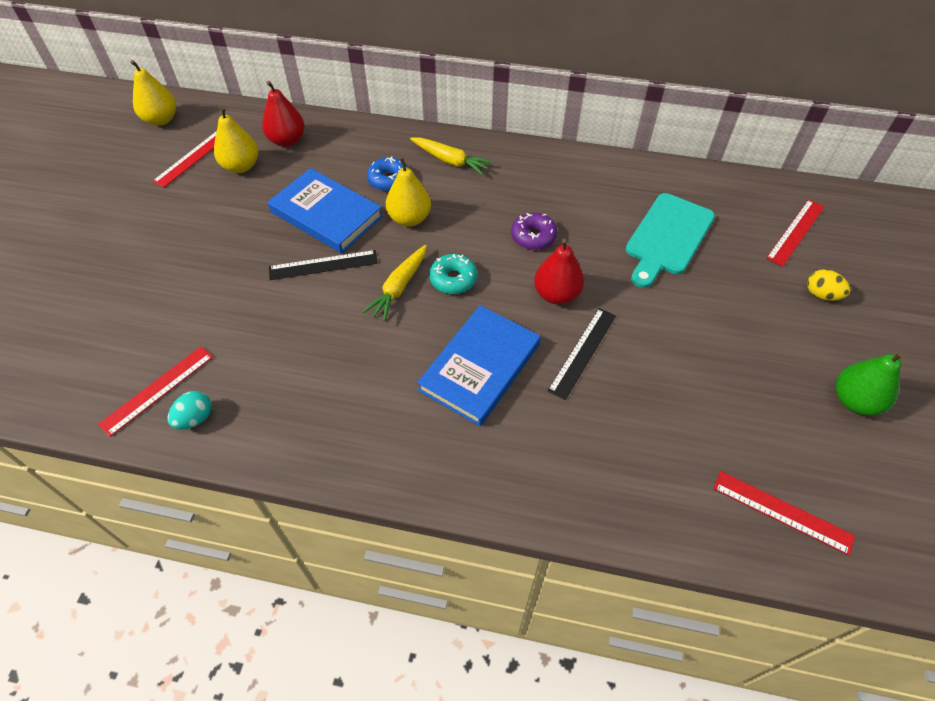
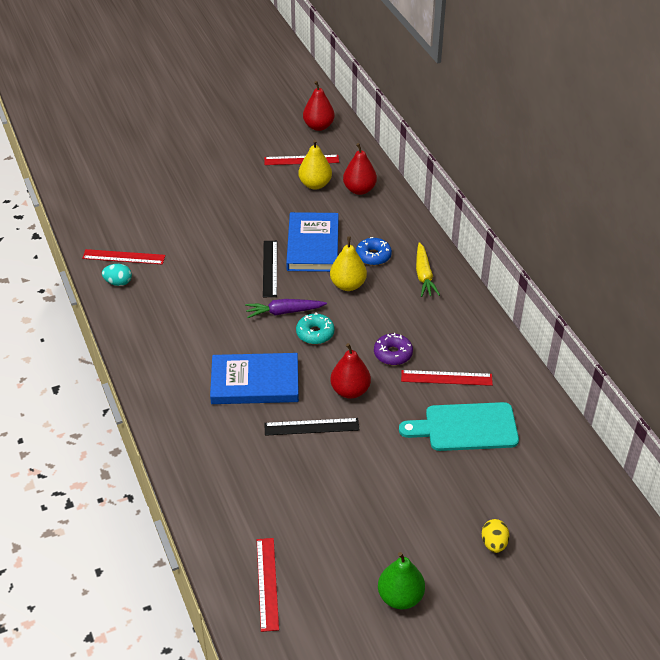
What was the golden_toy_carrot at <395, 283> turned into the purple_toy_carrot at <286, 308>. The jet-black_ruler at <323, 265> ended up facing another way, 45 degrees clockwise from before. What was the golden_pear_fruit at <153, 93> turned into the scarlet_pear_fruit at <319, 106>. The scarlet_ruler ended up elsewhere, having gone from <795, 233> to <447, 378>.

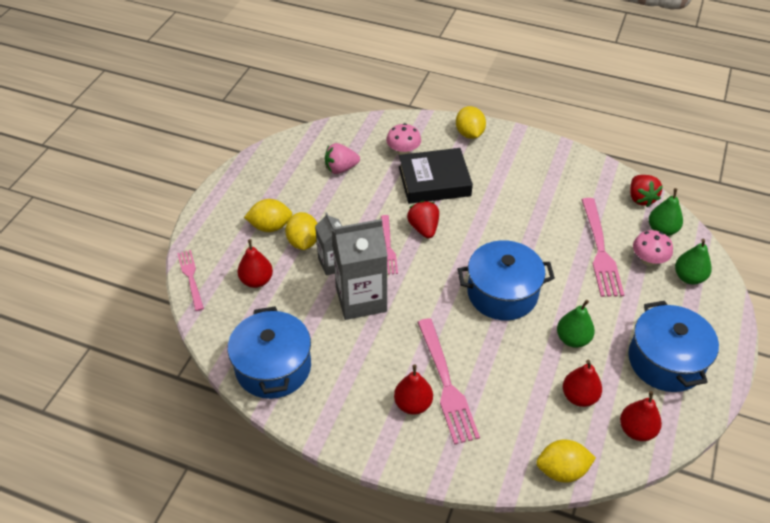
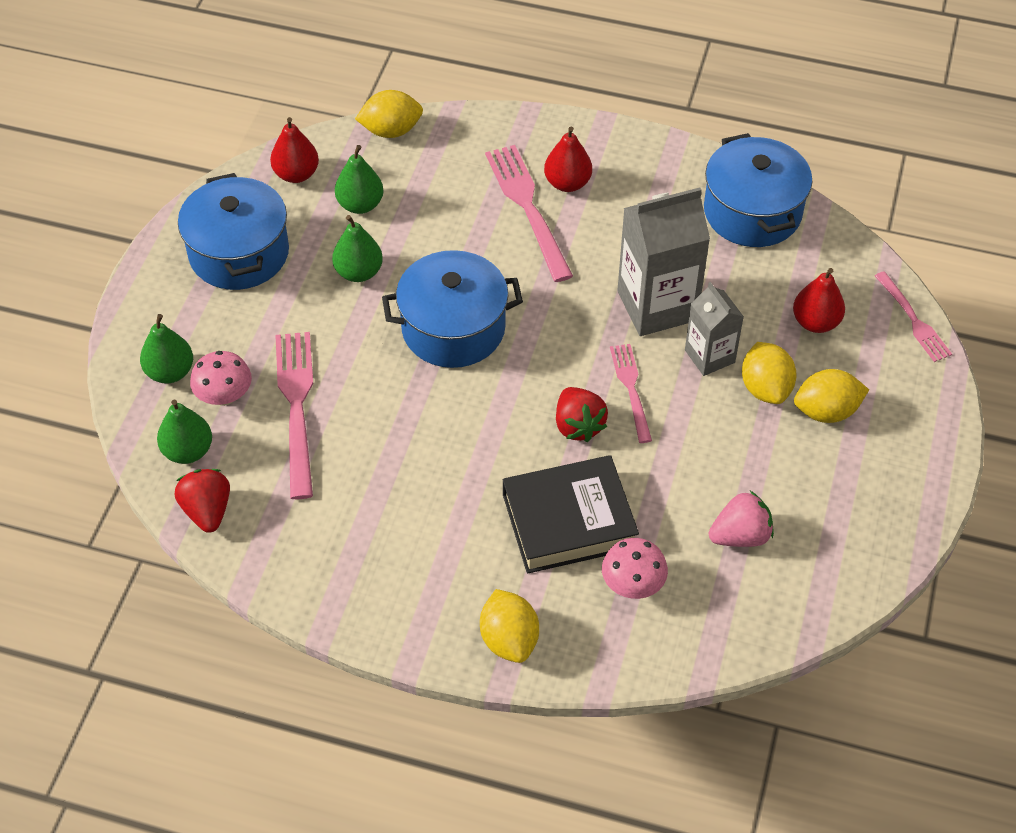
What was the scarlet_pear_fruit at <582, 383> turned into the emerald_pear_fruit at <359, 179>.

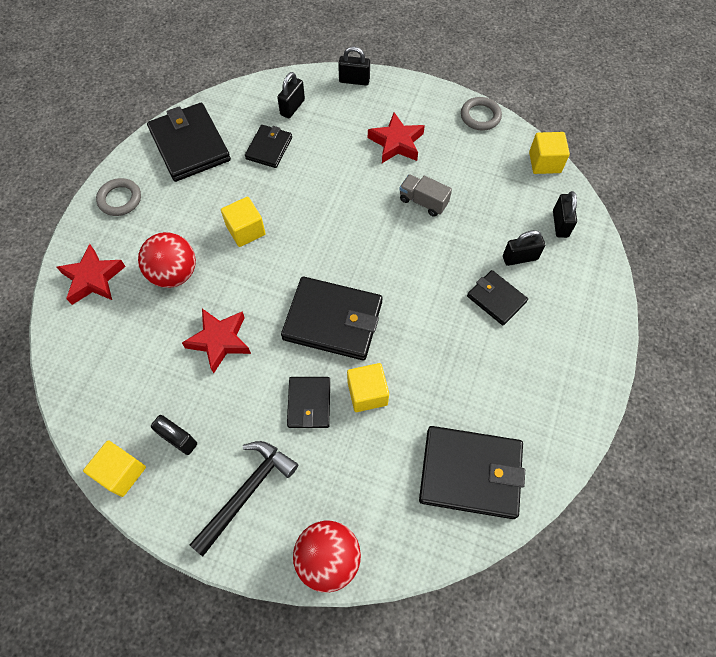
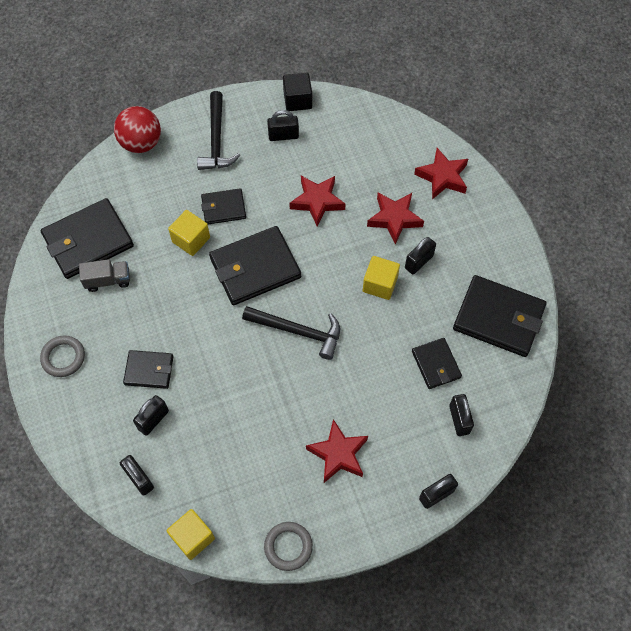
The grey_torus ended up elsewhere, having gone from <118, 197> to <62, 356>. The grey_truck ended up elsewhere, having gone from <425, 195> to <104, 275>. The jet-black_billfold at <308, 402> ended up facing another way, 60 degrees counterclockwise from before. The second view gained the jet-black_claw_hammer at <291, 333>. What was the golden_solid_cube at <114, 468> turned into the jet-black_solid_cube at <297, 91>. Where the scarlet_ball stood at <167, 260>, the scarlet_star_shape came to stand at <395, 219>. The second view gained the jet-black_padlock at <420, 255>.

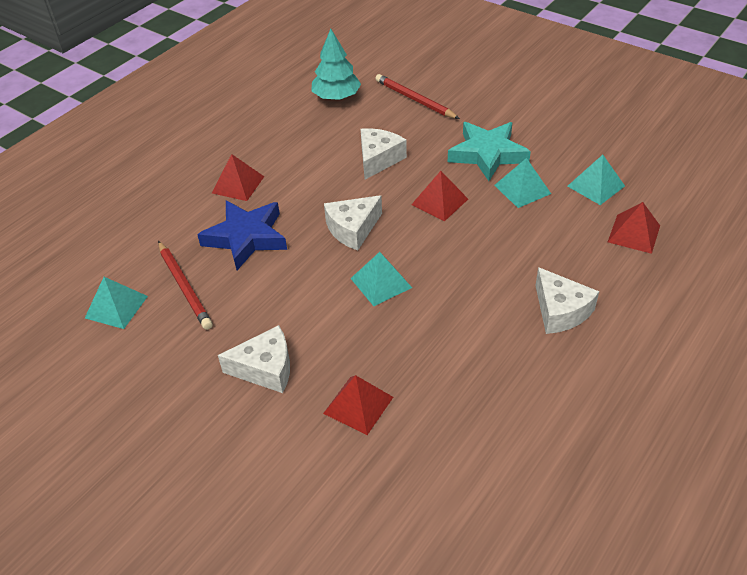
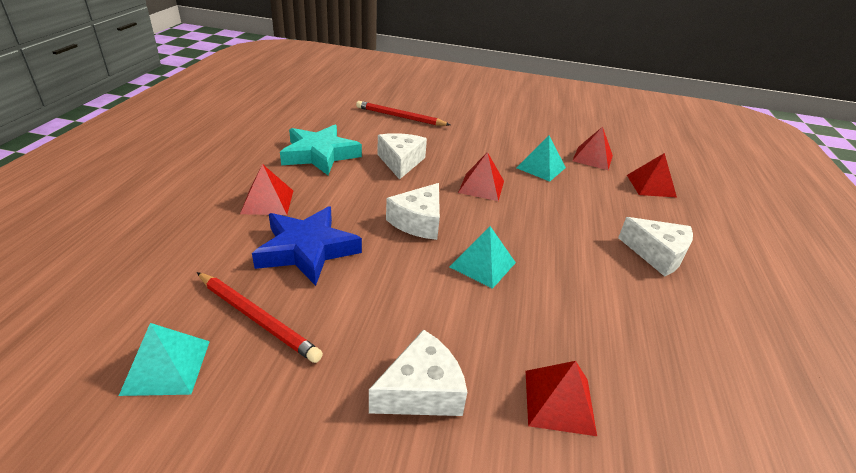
The turquoise_star_shape ended up elsewhere, having gone from <489, 151> to <321, 150>. What was the turquoise_pyramid_shape at <596, 180> turned into the scarlet_pyramid_shape at <592, 148>. The second view lost the turquoise_fir_tree at <336, 64>.

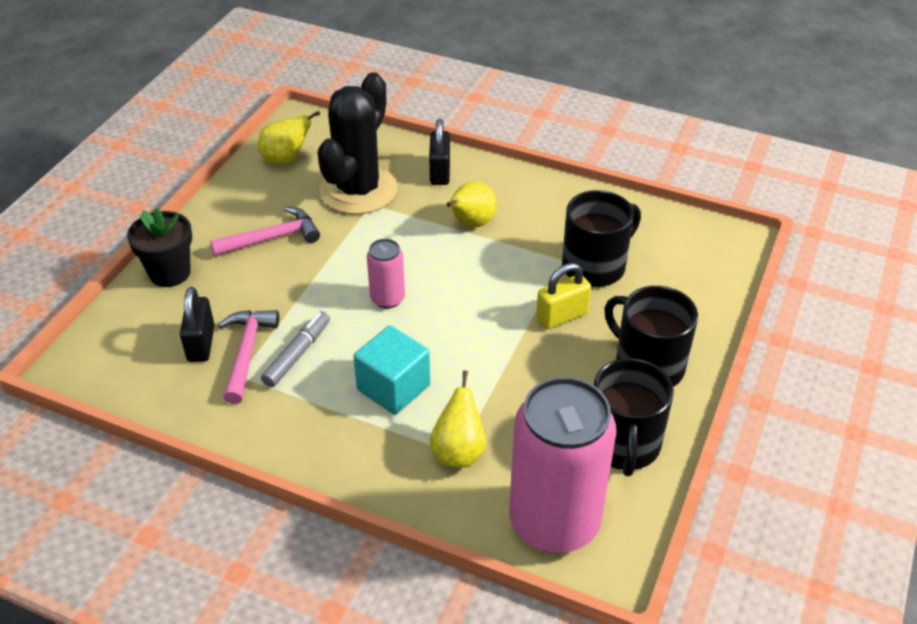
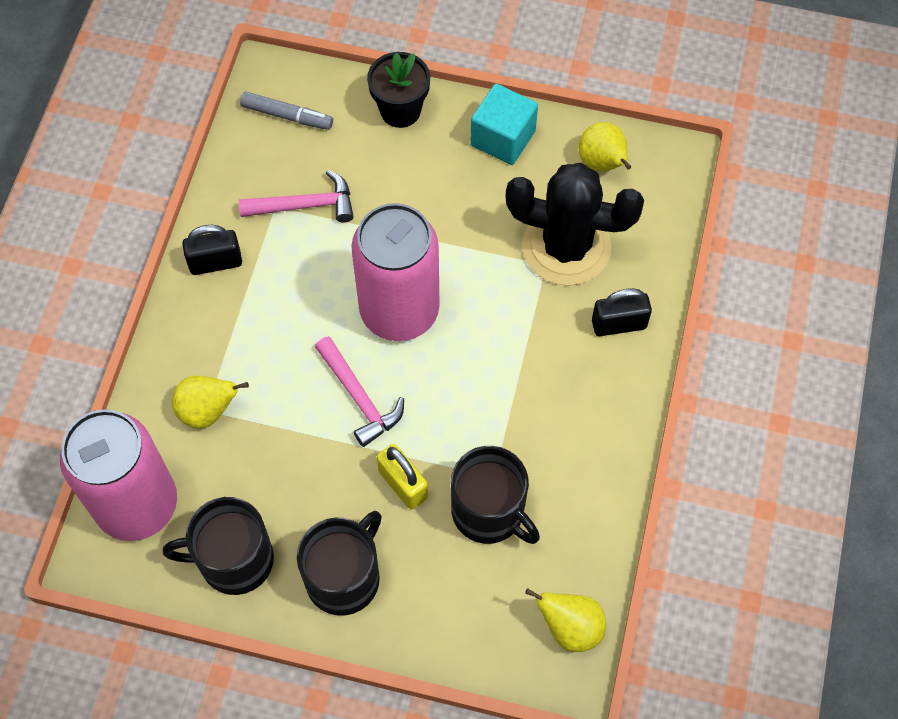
The jet-black_padlock ended up elsewhere, having gone from <197, 324> to <212, 250>. The grey_marker_pen ended up elsewhere, having gone from <295, 349> to <286, 111>. The rose-pink_claw_hammer ended up elsewhere, having gone from <265, 231> to <359, 391>. The size of the rose-pink_can at <386, 274> changed by a factor of 2.18. The turquoise_solid_cube ended up elsewhere, having gone from <391, 370> to <504, 124>. The golden_pear_fruit ended up elsewhere, having gone from <472, 204> to <565, 620>.

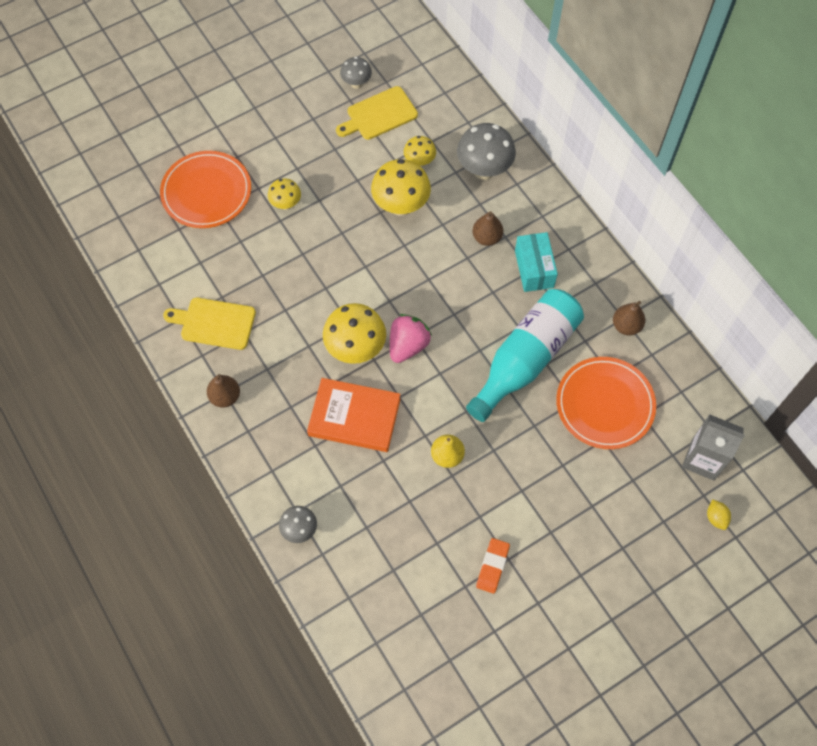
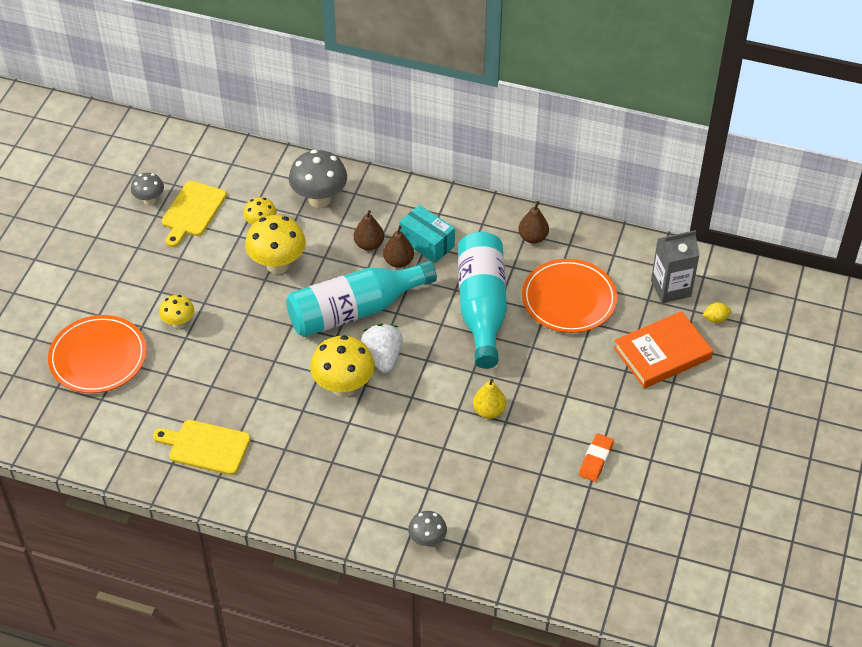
The golden_chopping_board at <209, 324> ended up facing another way, 45 degrees clockwise from before. The second view gained the turquoise_flask at <361, 298>. What was the rose-pink_berry at <411, 338> turned into the pure_white_berry at <382, 348>. The dark_brown_pear_fruit ended up elsewhere, having gone from <223, 390> to <398, 246>. The orange-coloured_gum_eraser at <493, 566> ended up facing another way, 45 degrees clockwise from before. The orange-coloured_book ended up elsewhere, having gone from <354, 415> to <663, 349>. The golden_citrus_fruit at <719, 514> ended up facing another way, 45 degrees counterclockwise from before.

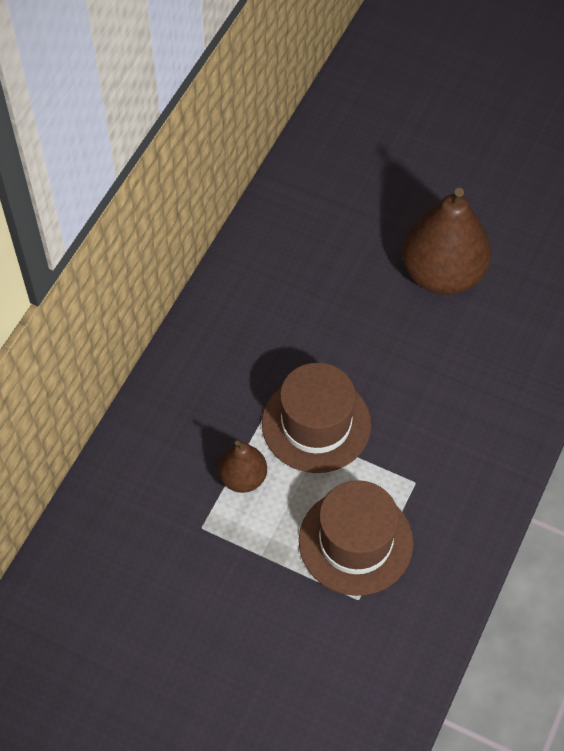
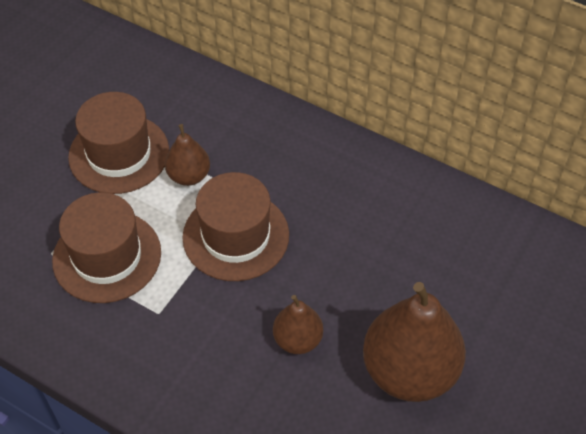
The second view gained the dark_brown_hat at <118, 143>. The second view gained the dark_brown_pear_fruit at <298, 324>.

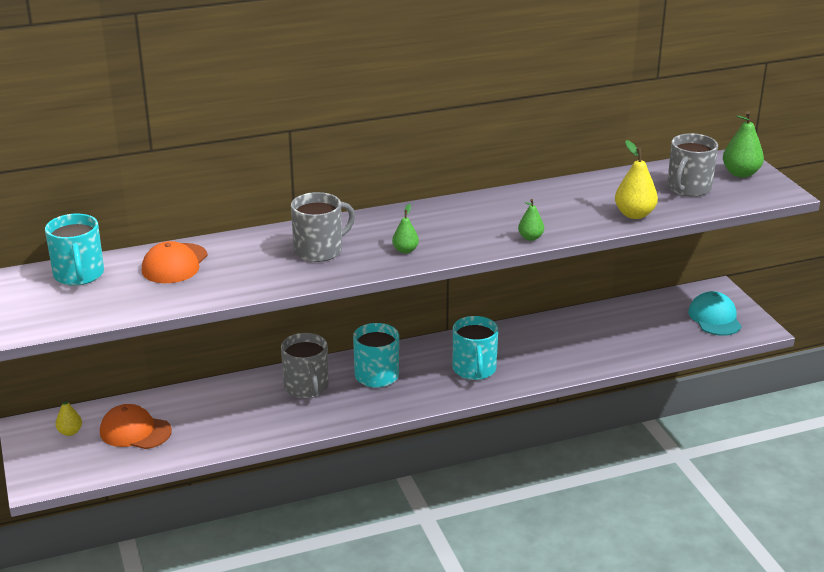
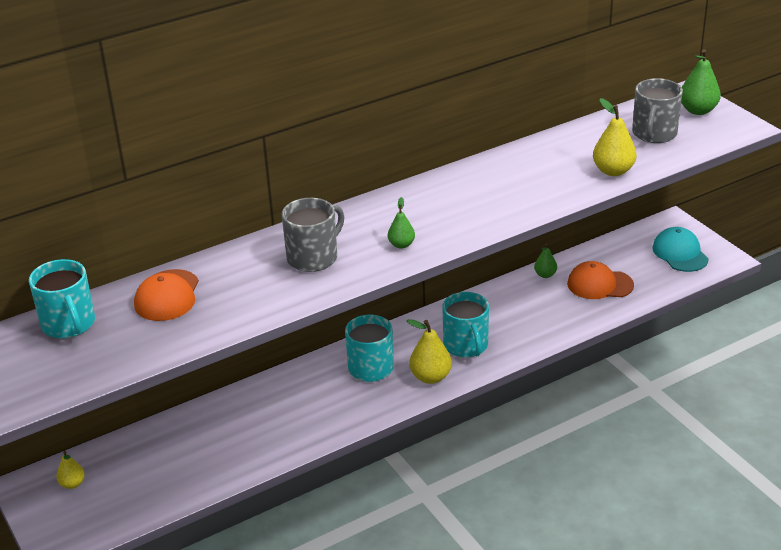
The second view gained the golden_pear_fruit at <429, 351>. The emerald_pear_fruit ended up elsewhere, having gone from <531, 220> to <545, 261>. The orange-coloured_peaked_cap ended up elsewhere, having gone from <136, 426> to <600, 280>. The second view lost the grey_coffee_mug at <305, 365>.

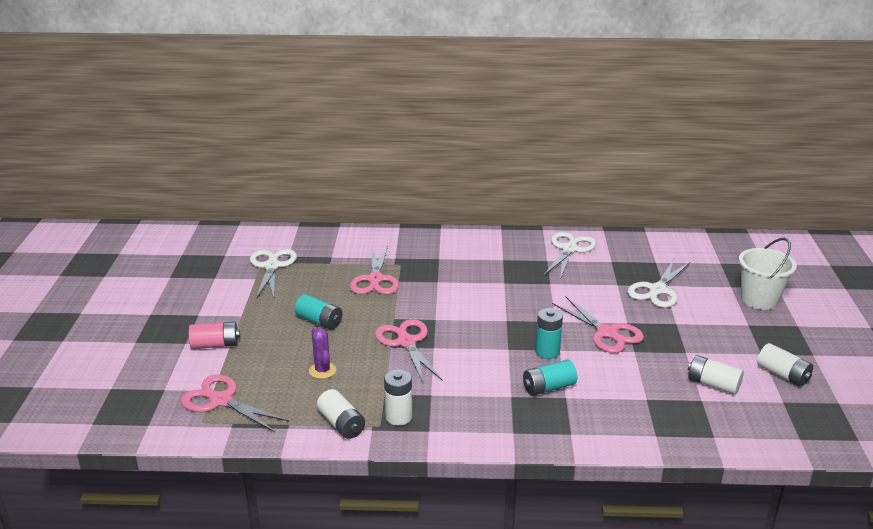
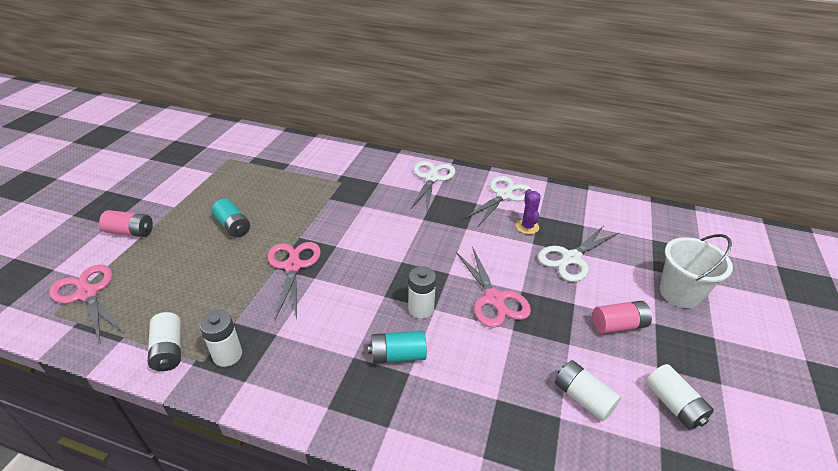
What was the turquoise_AA_battery at <549, 333> turned into the pure_white_AA_battery at <422, 292>. The pure_white_pair_of_scissors ended up elsewhere, having gone from <273, 274> to <433, 185>. The purple_cactus ended up elsewhere, having gone from <322, 353> to <528, 211>. The second view gained the rose-pink_AA_battery at <622, 317>. The second view lost the rose-pink_pair_of_scissors at <374, 270>.

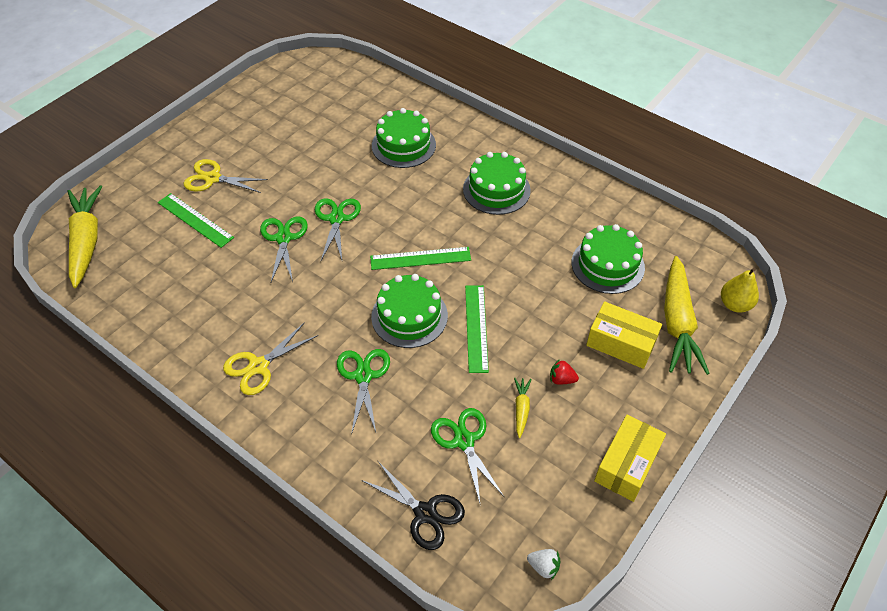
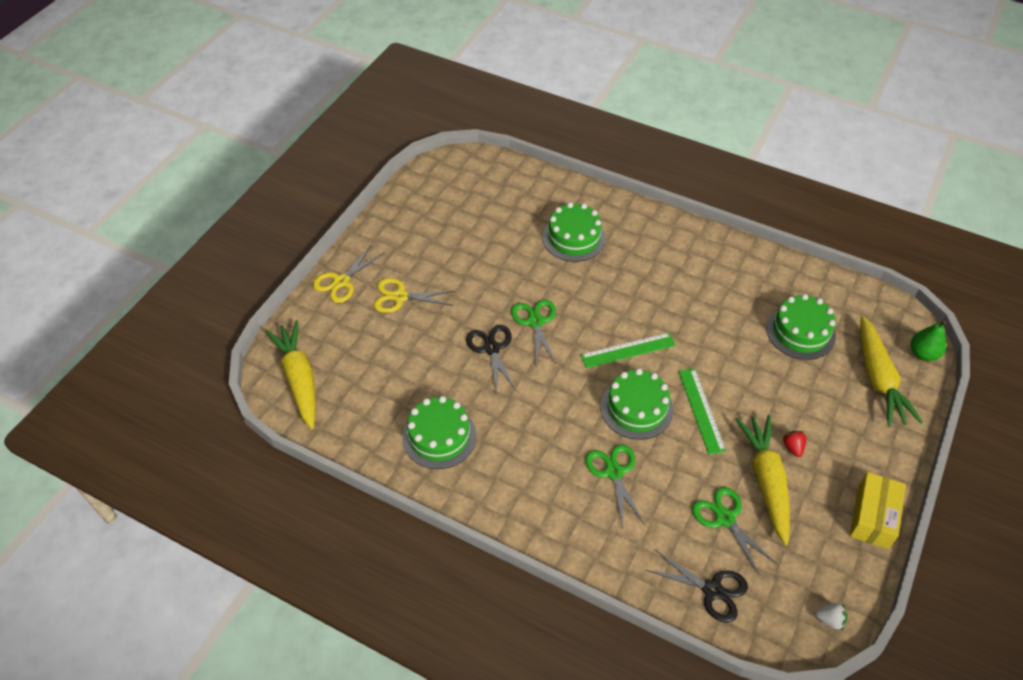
The golden_pair_of_scissors ended up elsewhere, having gone from <270, 358> to <348, 274>. The emerald_layer_cake ended up elsewhere, having gone from <497, 183> to <439, 432>. What was the emerald_pair_of_scissors at <284, 249> turned into the jet-black_pair_of_scissors at <491, 359>. The size of the golden_toy_carrot at <523, 408> changed by a factor of 2.27. The scarlet_berry at <564, 372> ended up facing another way, 75 degrees clockwise from before. What was the golden_pear_fruit at <740, 290> turned into the emerald_pear_fruit at <928, 341>. The second view lost the emerald_ruler at <196, 220>. The second view lost the golden_parcel at <624, 335>.

